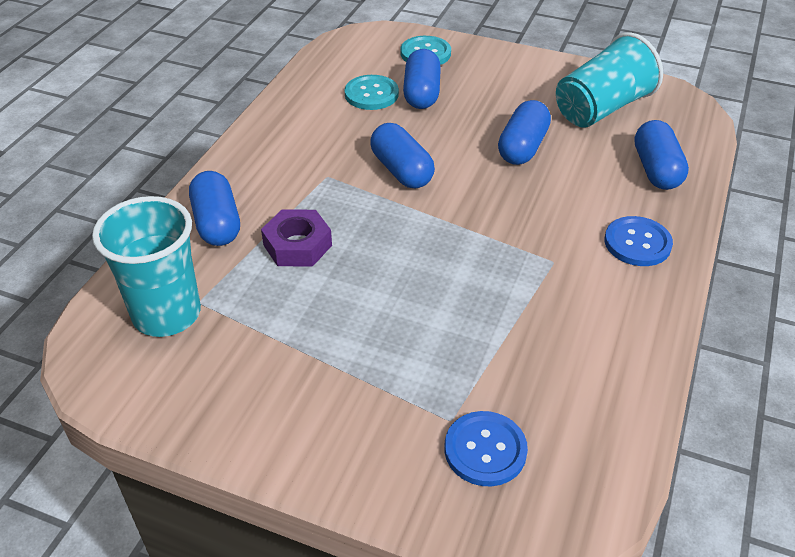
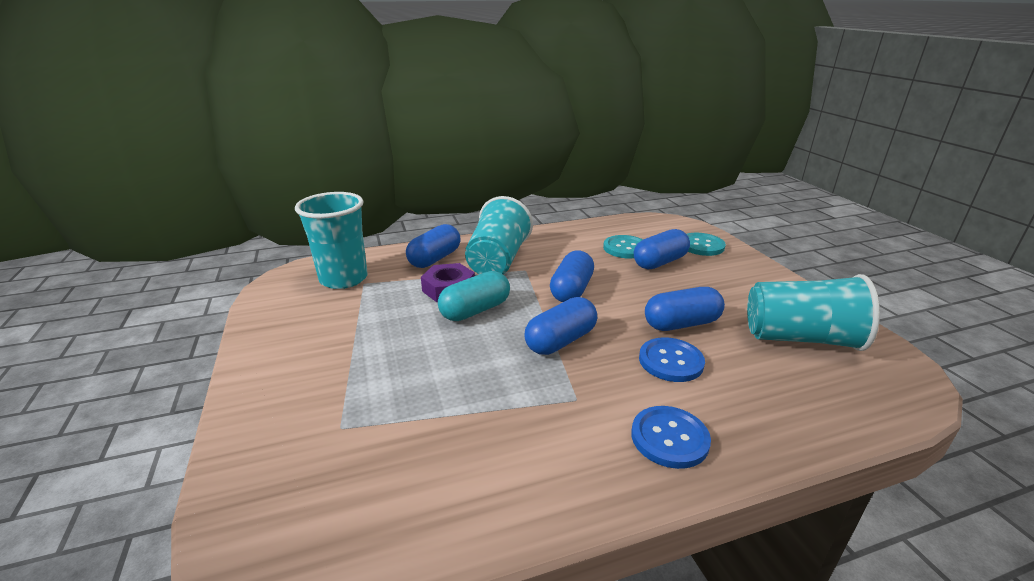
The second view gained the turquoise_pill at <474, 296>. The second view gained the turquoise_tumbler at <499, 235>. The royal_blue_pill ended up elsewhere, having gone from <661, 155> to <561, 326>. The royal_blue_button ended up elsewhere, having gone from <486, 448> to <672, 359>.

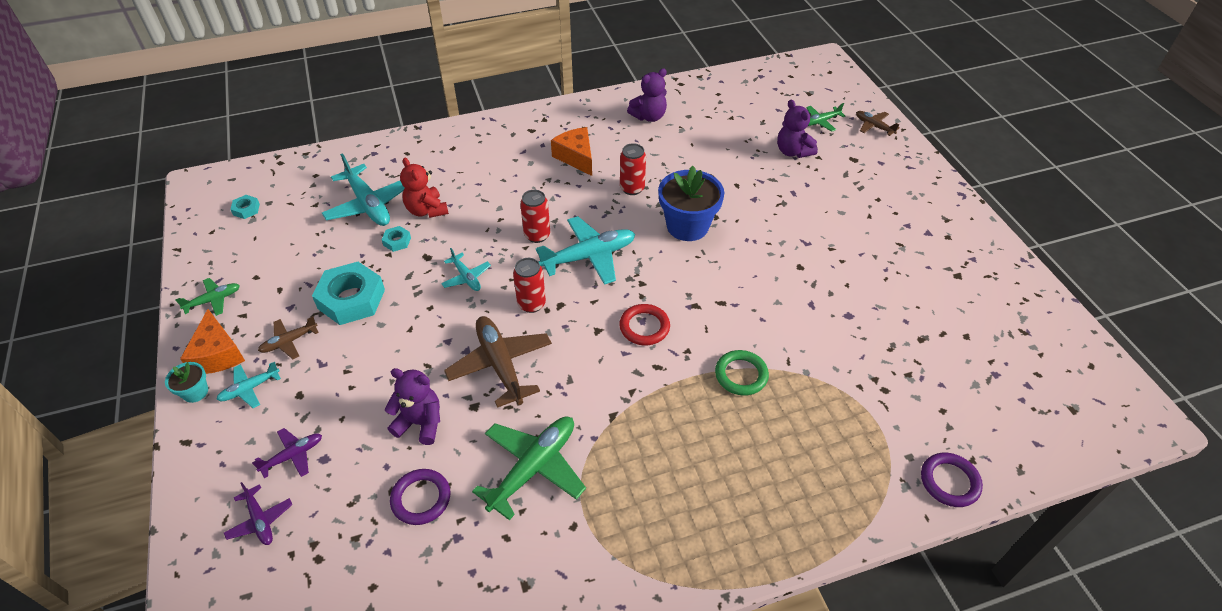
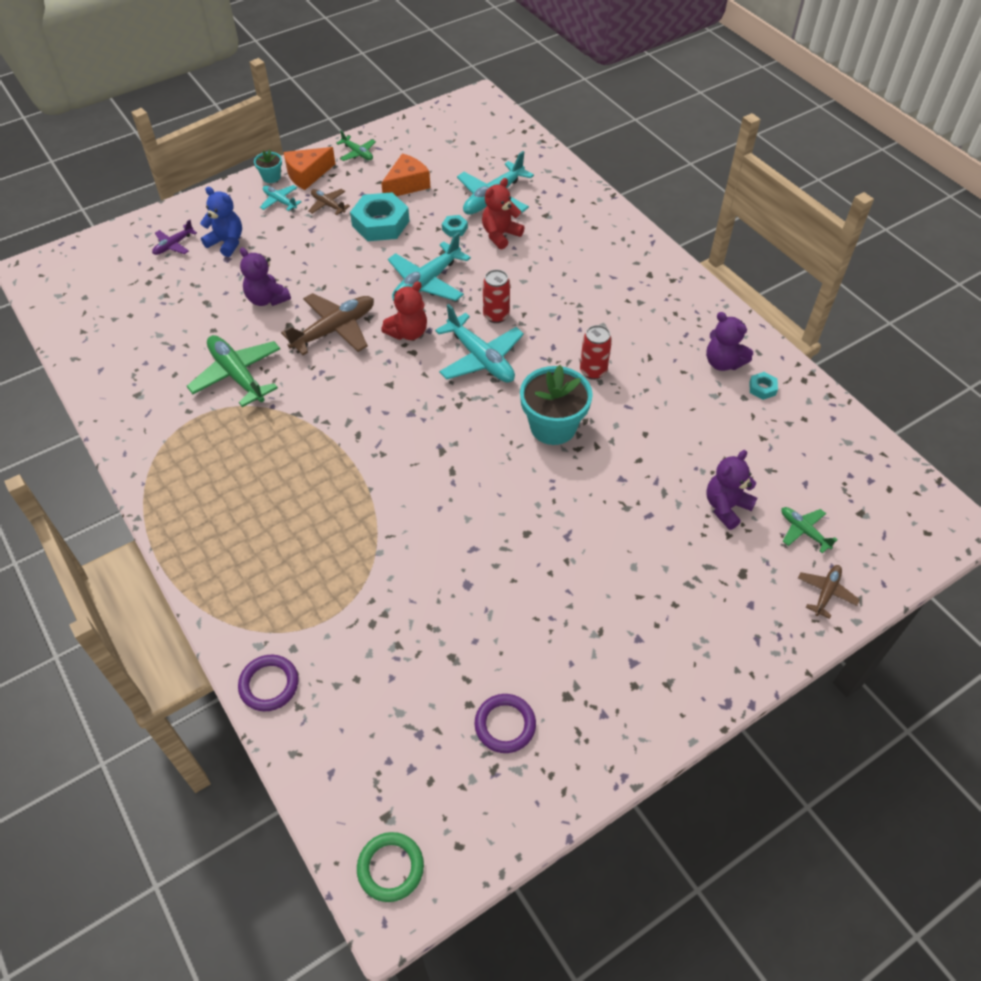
The emerald_plane at <529, 468> ended up facing another way, 150 degrees counterclockwise from before. Where the purple_plane stood at <287, 453>, the royal_blue_teddy came to stand at <221, 222>. The purple_teddy at <412, 406> ended up facing another way, 135 degrees clockwise from before. The emerald_torus ended up elsewhere, having gone from <742, 373> to <390, 867>. The orange-coloured_cheese_wedge ended up elsewhere, having gone from <571, 151> to <405, 174>. Where the scarlet_can stood at <529, 285>, the scarlet_teddy came to stand at <404, 310>. The size of the turquoise_plane at <466, 269> changed by a factor of 1.88. The purple_torus ended up elsewhere, having gone from <420, 497> to <505, 723>. What was the royal_blue_potted_plant at <691, 203> turned into the turquoise_potted_plant at <556, 405>. The turquoise_nut ended up elsewhere, having gone from <245, 207> to <763, 386>. The second view lost the scarlet_torus at <644, 324>.

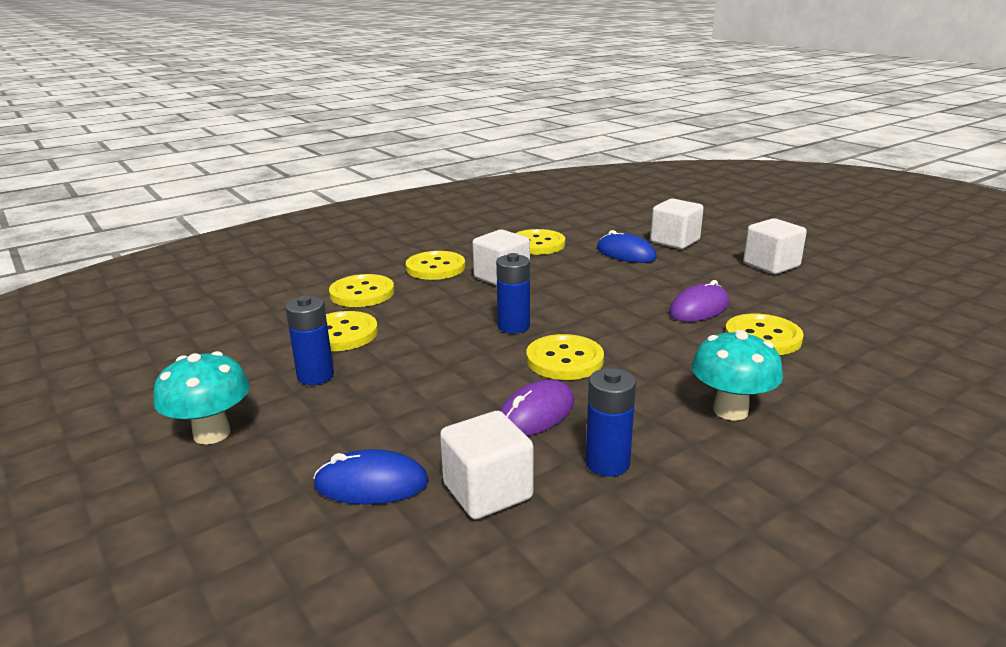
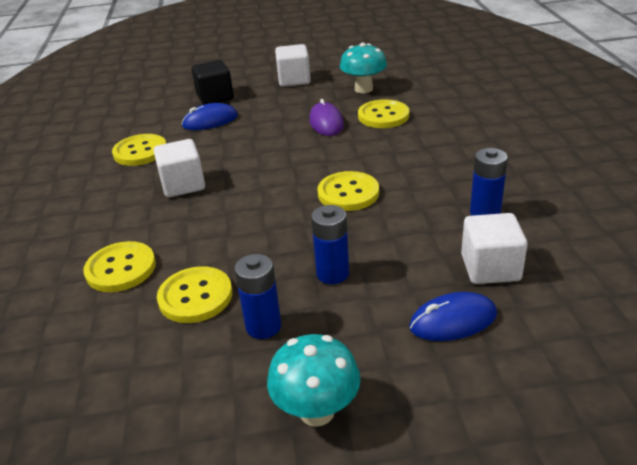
What was the pure_white_solid_cube at <677, 223> turned into the jet-black_solid_cube at <212, 82>. The royal_blue_AA_battery ended up elsewhere, having gone from <513, 293> to <330, 244>. The turquoise_toadstool ended up elsewhere, having gone from <737, 375> to <363, 68>. The royal_blue_PC_mouse at <371, 477> ended up facing another way, 45 degrees clockwise from before. The second view lost the golden_button at <435, 265>. The second view lost the purple_PC_mouse at <537, 408>.

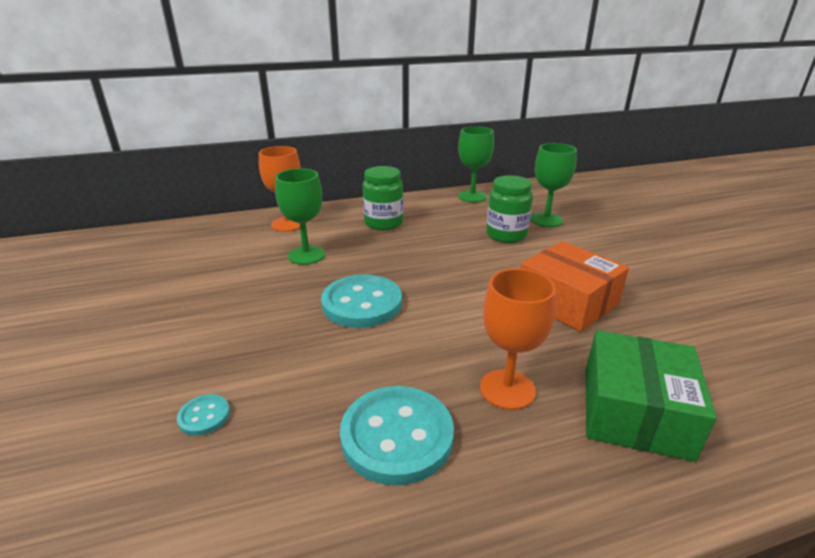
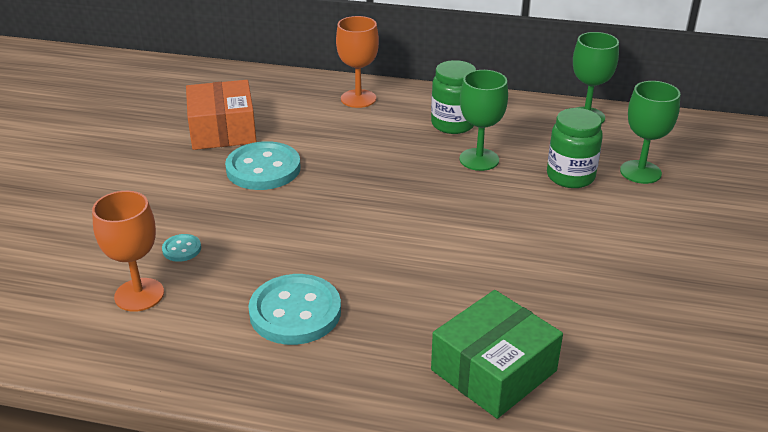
The orange-coloured_goblet ended up elsewhere, having gone from <518, 339> to <128, 251>. The orange-coloured_parcel ended up elsewhere, having gone from <575, 286> to <221, 115>. The turquoise_button ended up elsewhere, having gone from <361, 301> to <263, 165>. The emerald_goblet ended up elsewhere, having gone from <300, 216> to <483, 120>.

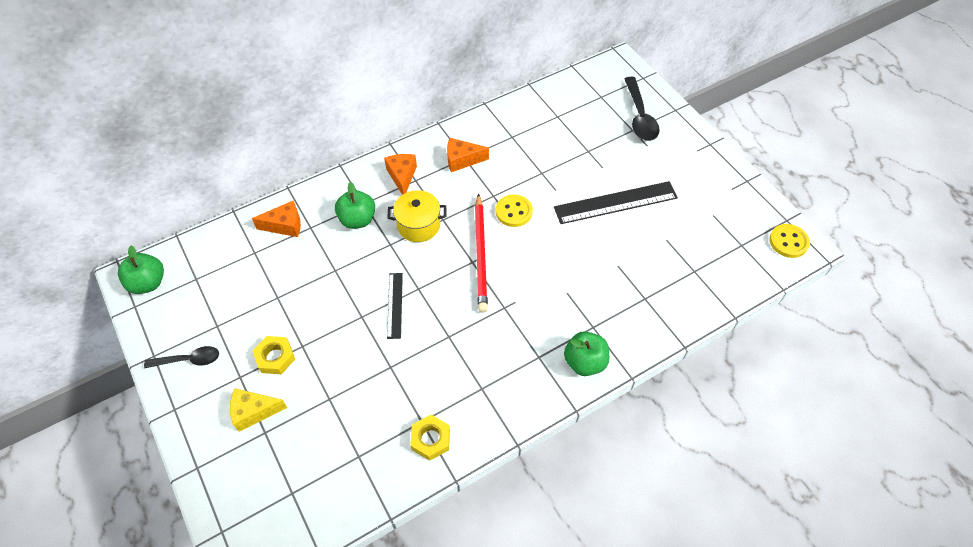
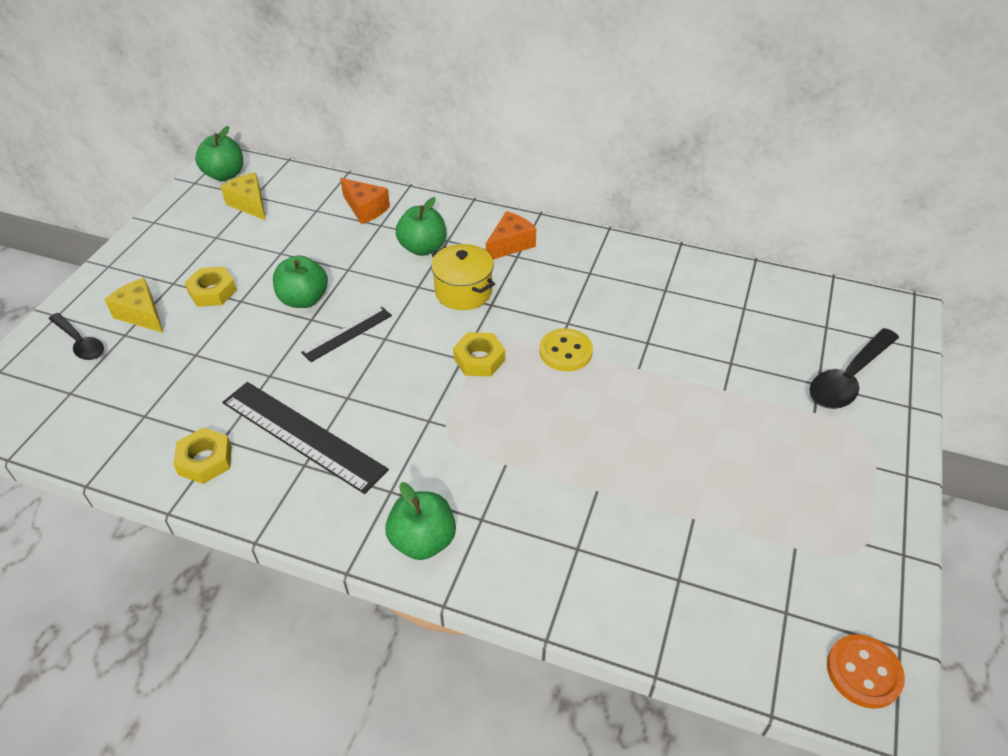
The jet-black_spoon ended up elsewhere, having gone from <181, 357> to <76, 336>. The second view gained the golden_cheese_wedge at <243, 196>. The jet-black_ruler ended up elsewhere, having gone from <616, 202> to <305, 438>. The second view gained the emerald_apple at <300, 281>. Where the scarlet_wooden_pencil stood at <481, 253>, the golden_nut came to stand at <479, 354>. What was the golden_button at <789, 241> turned into the orange-coloured_button at <866, 671>. The second view lost the orange-coloured_cheese_wedge at <468, 155>.

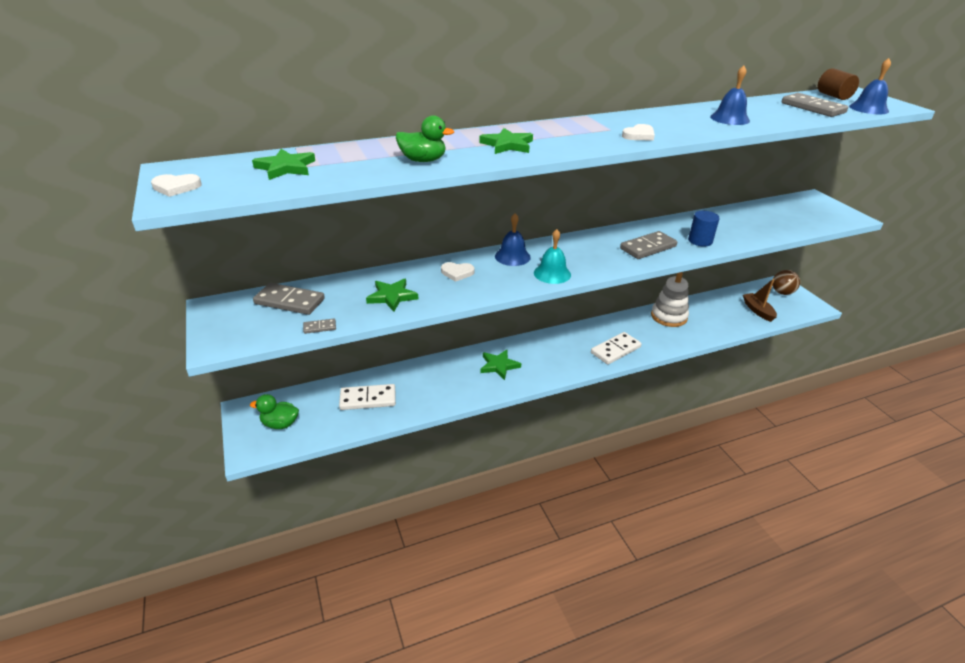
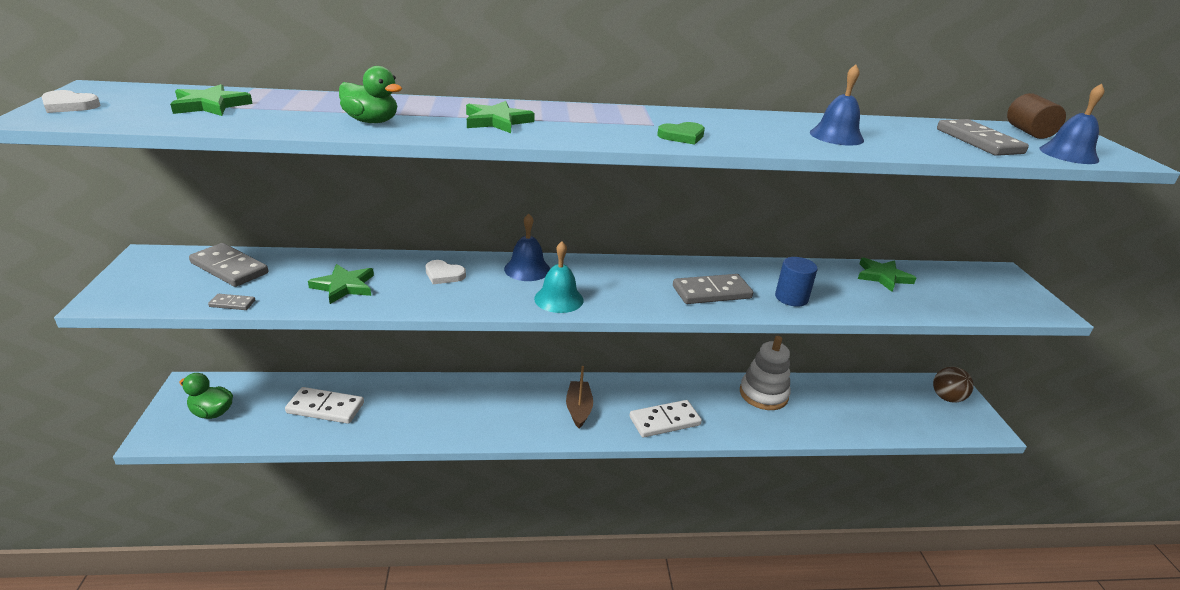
The dark_brown_toy_boat ended up elsewhere, having gone from <760, 300> to <579, 397>. What was the pure_white_love_heart at <638, 132> turned into the emerald_love_heart at <681, 133>. The emerald_star_shape ended up elsewhere, having gone from <500, 365> to <887, 274>.

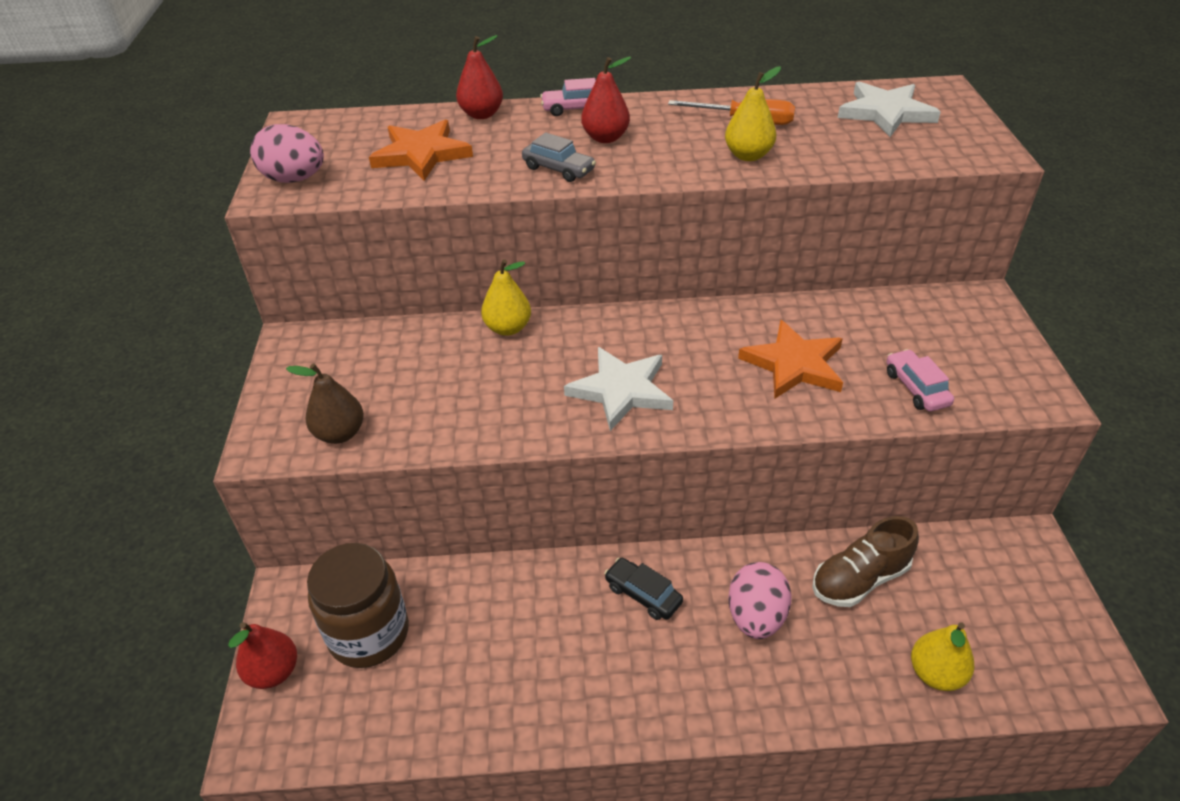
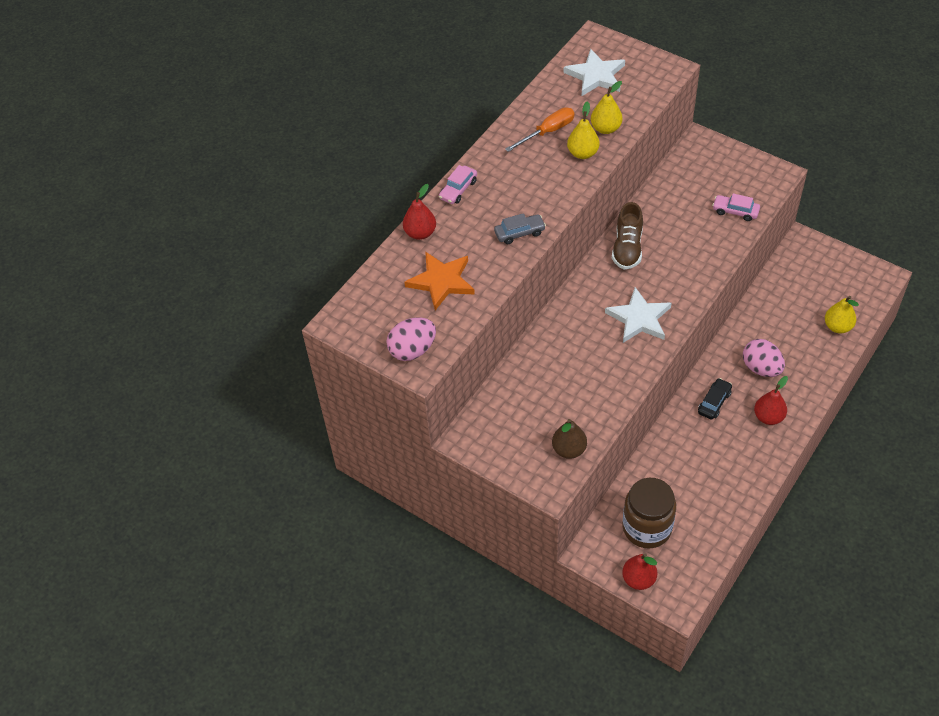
The golden_pear_fruit ended up elsewhere, having gone from <506, 297> to <607, 107>. The dark_brown_sneaker ended up elsewhere, having gone from <865, 561> to <627, 236>. The jet-black_automobile at <643, 589> ended up facing another way, 135 degrees clockwise from before. The scarlet_pear_fruit ended up elsewhere, having gone from <606, 100> to <771, 400>. The second view lost the orange-coloured_star_shape at <790, 359>.

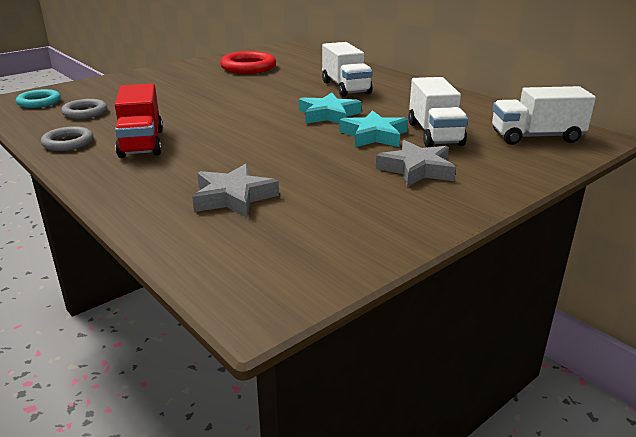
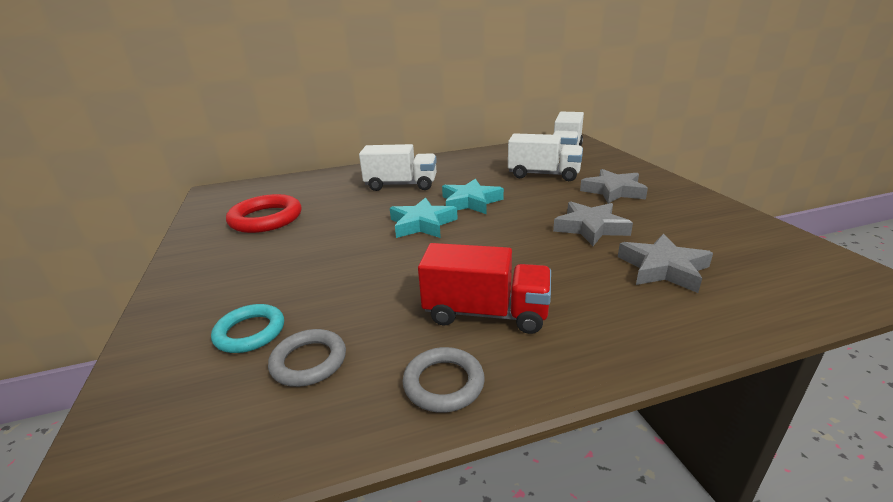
The turquoise_torus ended up elsewhere, having gone from <38, 98> to <247, 328>. The turquoise_star_shape ended up elsewhere, having gone from <373, 128> to <424, 218>. The second view gained the grey_star_shape at <593, 223>.

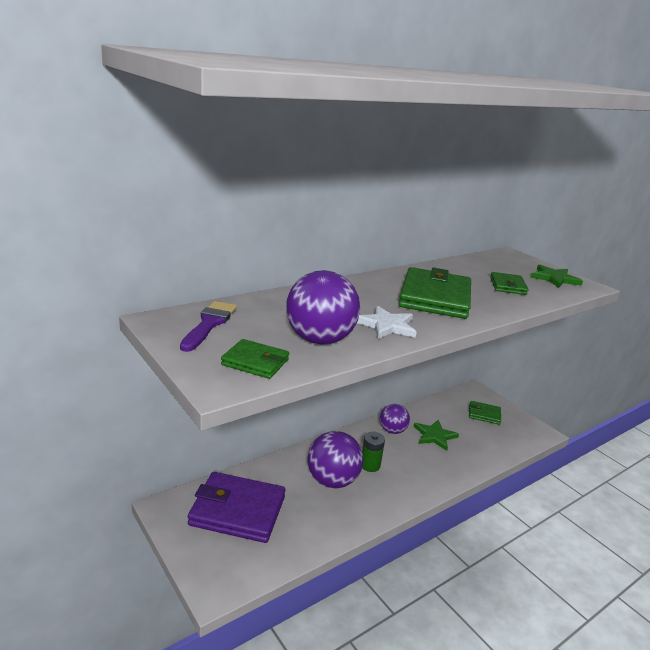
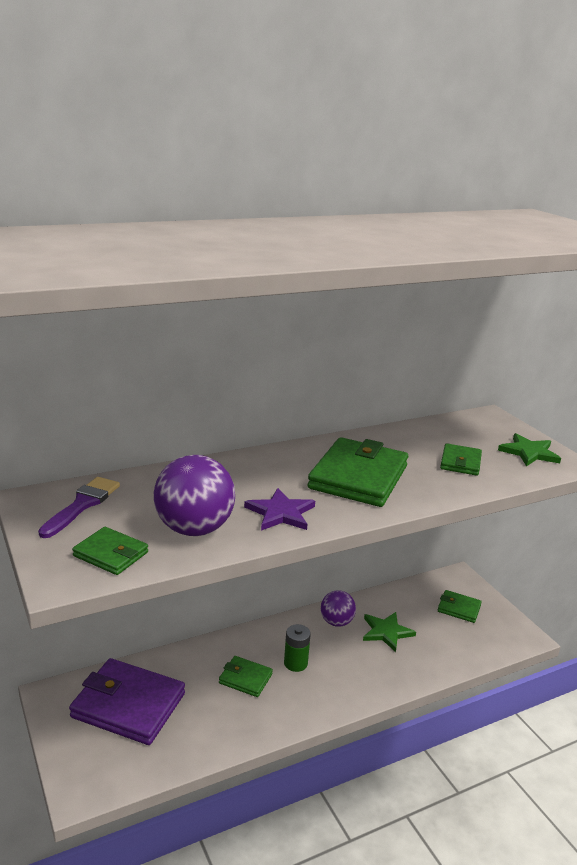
Where the purple_ball stood at <335, 459>, the emerald_billfold came to stand at <246, 676>. What was the pure_white_star_shape at <387, 322> turned into the purple_star_shape at <279, 509>.

